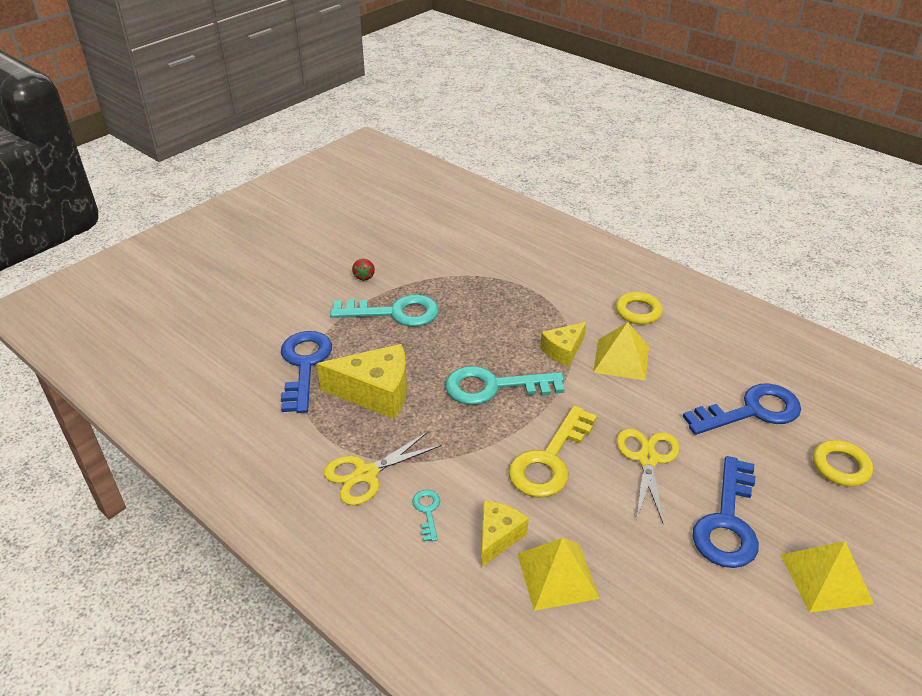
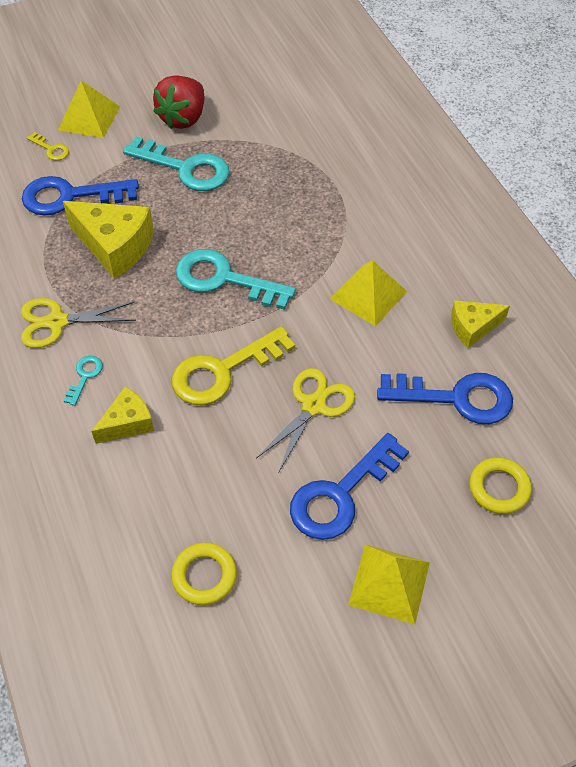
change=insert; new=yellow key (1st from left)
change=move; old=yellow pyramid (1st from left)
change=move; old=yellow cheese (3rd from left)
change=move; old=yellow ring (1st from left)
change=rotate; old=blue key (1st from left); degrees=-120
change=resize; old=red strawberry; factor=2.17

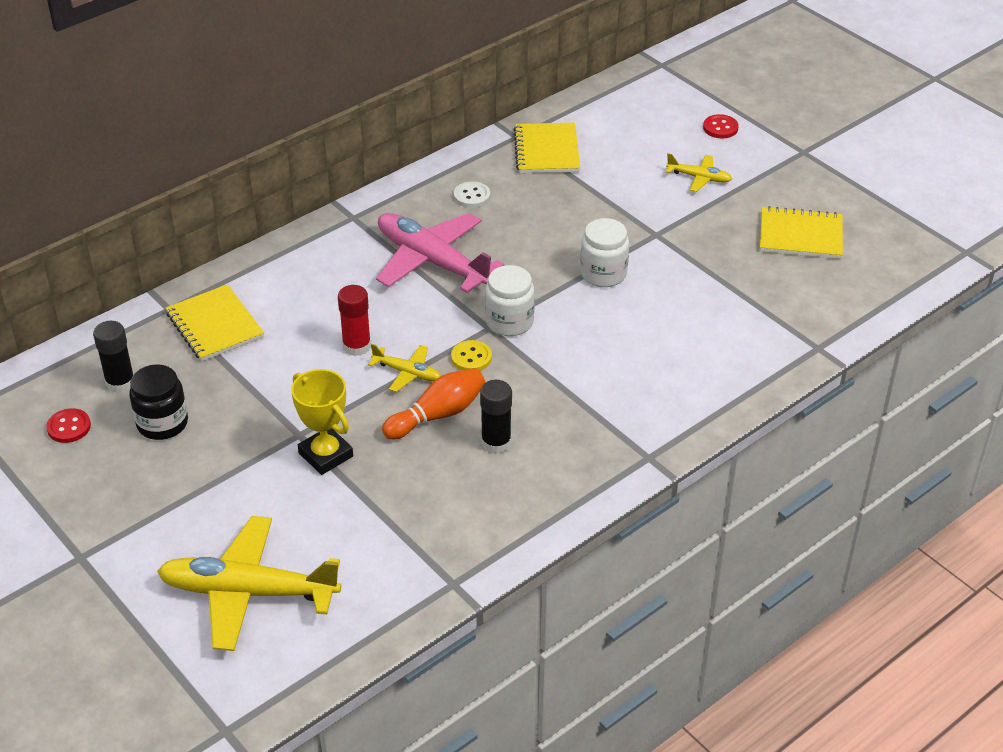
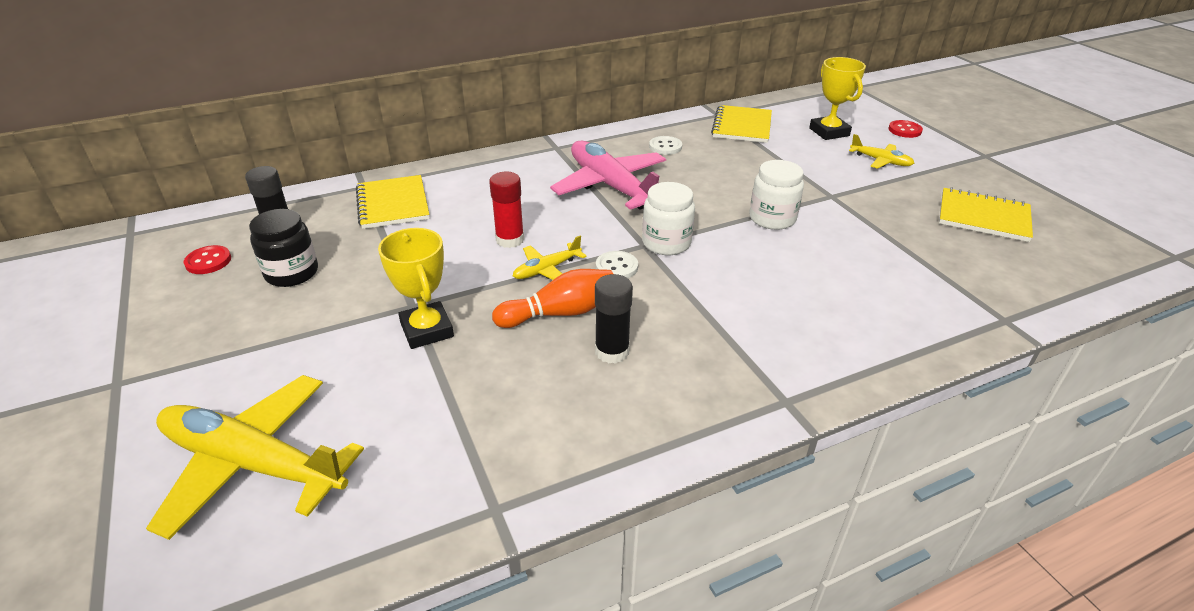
change=insert; new=yellow trophy (2nd from left)
change=recolor; old=yellow button; new=white button (1st from left)
change=rotate; old=yellow plane (2nd from left); degrees=105

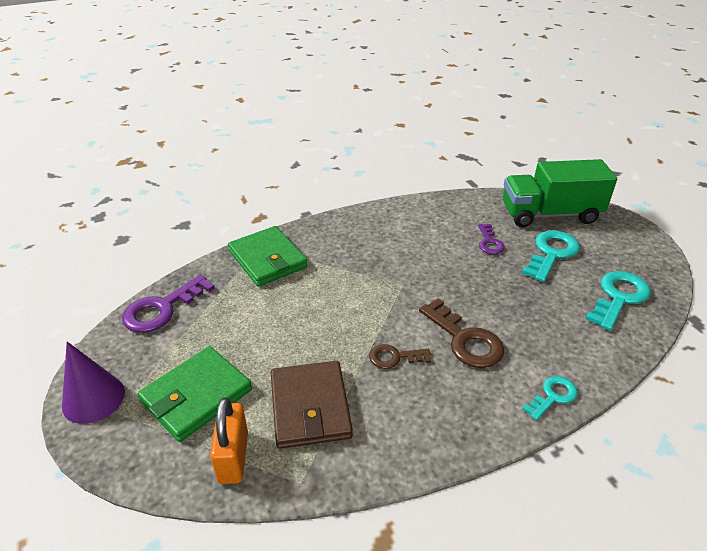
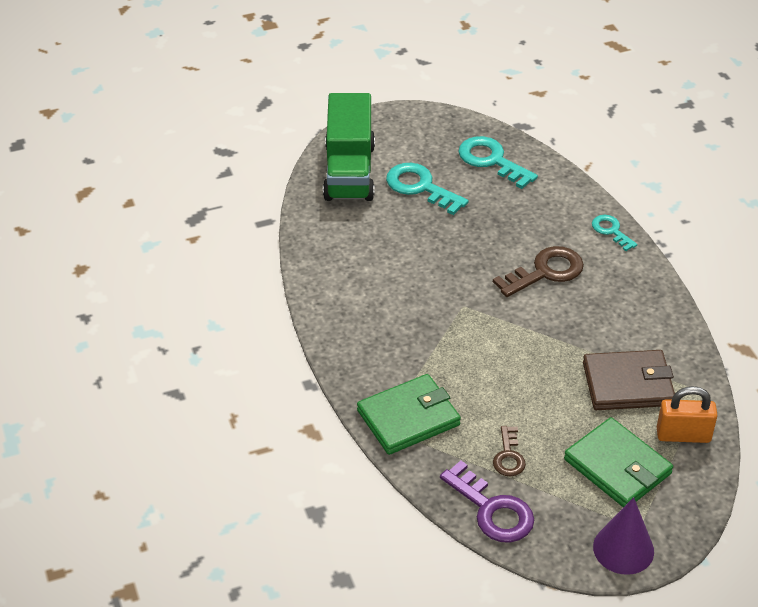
change=delete; old=purple key (2nd from left)
change=move; old=brown key (1st from left)

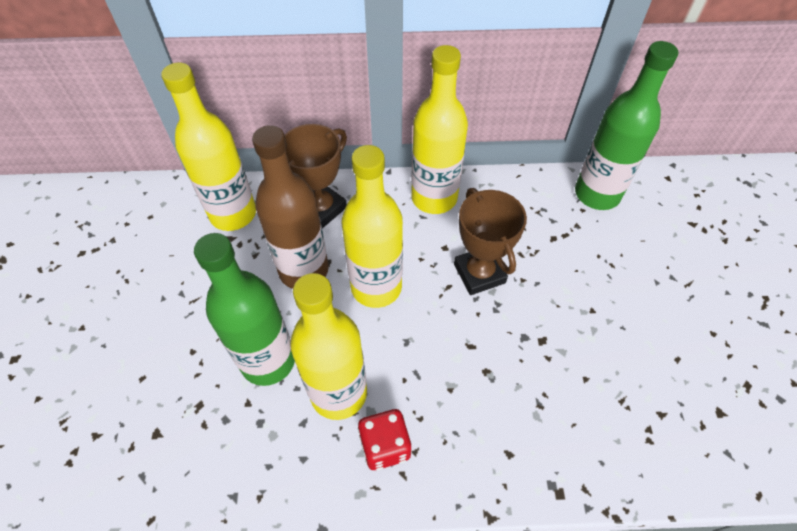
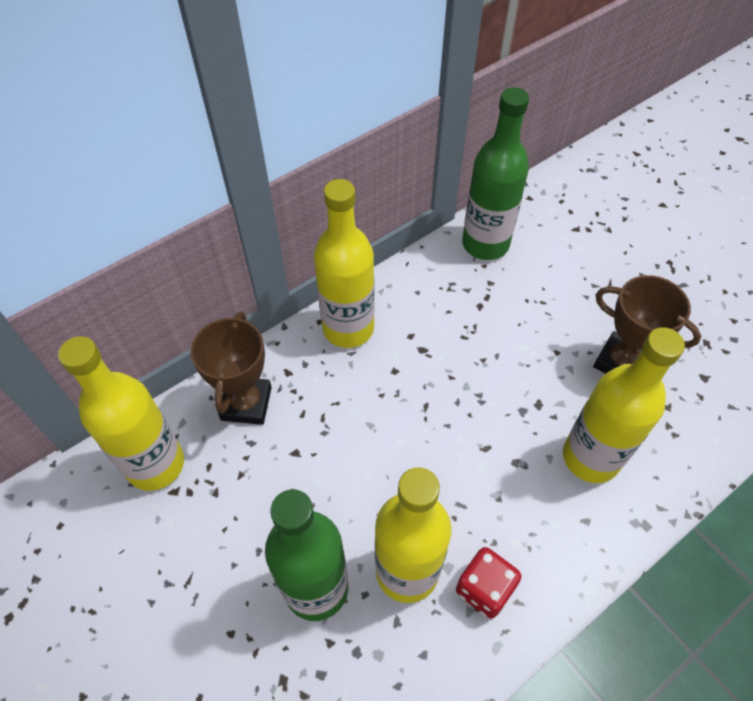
change=delete; old=brown bottle
change=move; old=yellow bottle (3rd from left in the first image); new=yellow bottle (4th from left)
change=move; old=brown trophy (2nd from left)

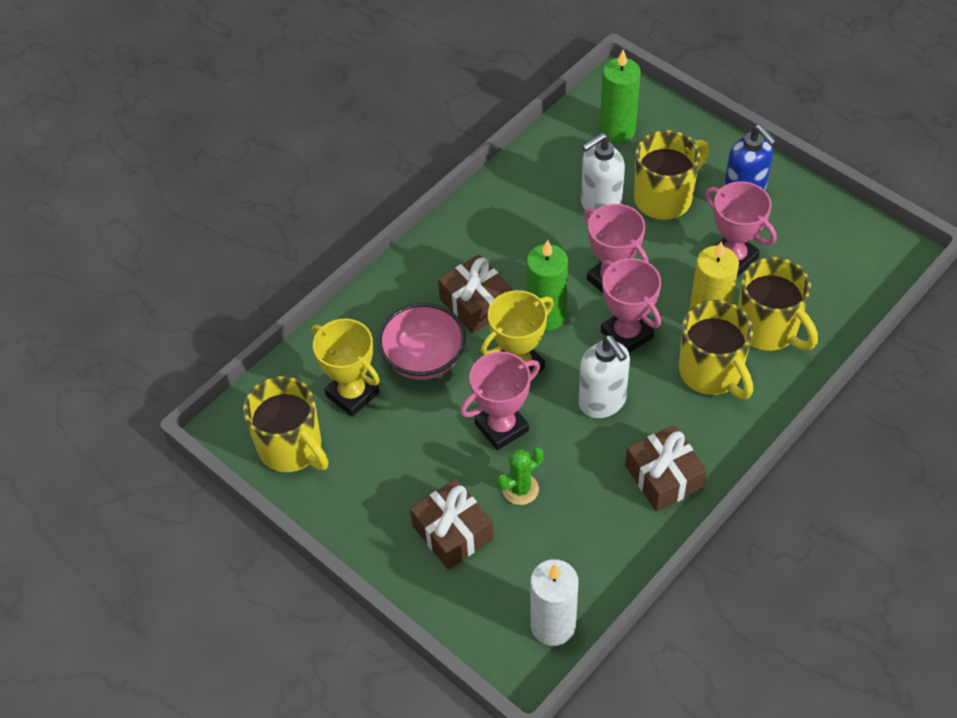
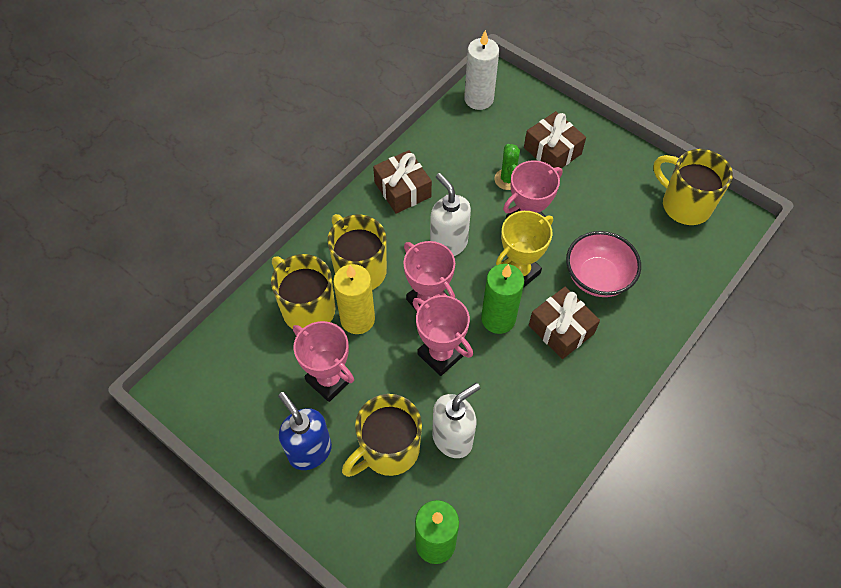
change=delete; old=yellow trophy (1st from left)
change=rotate; old=green cactus; degrees=-60

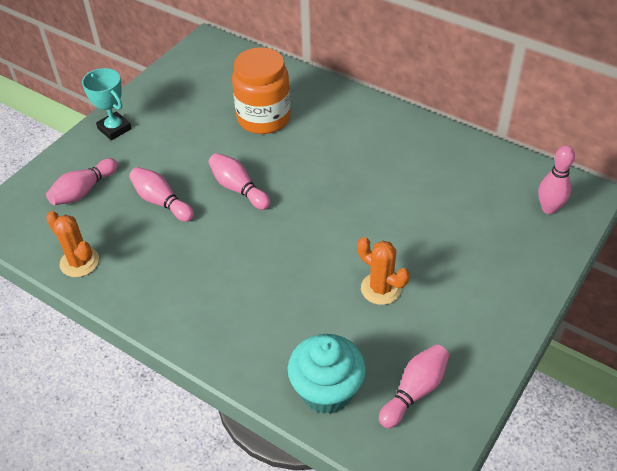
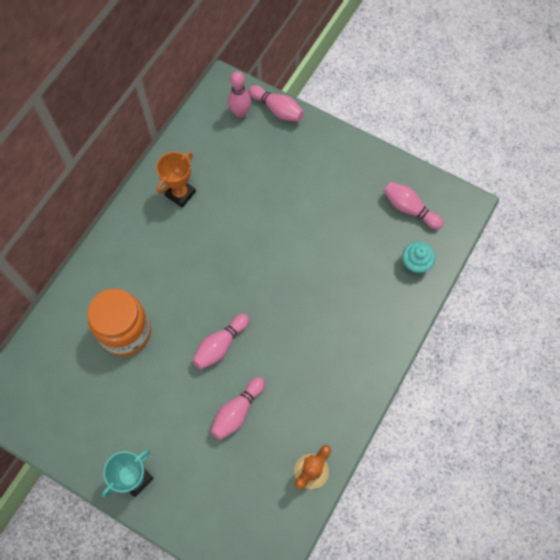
change=delete; old=orange cactus (2nd from left)
change=insert; new=orange trophy
change=move; old=pink bowling pin (1st from left in the first image); new=pink bowling pin (4th from left)
change=resize; old=turquoise cupcake; factor=0.62

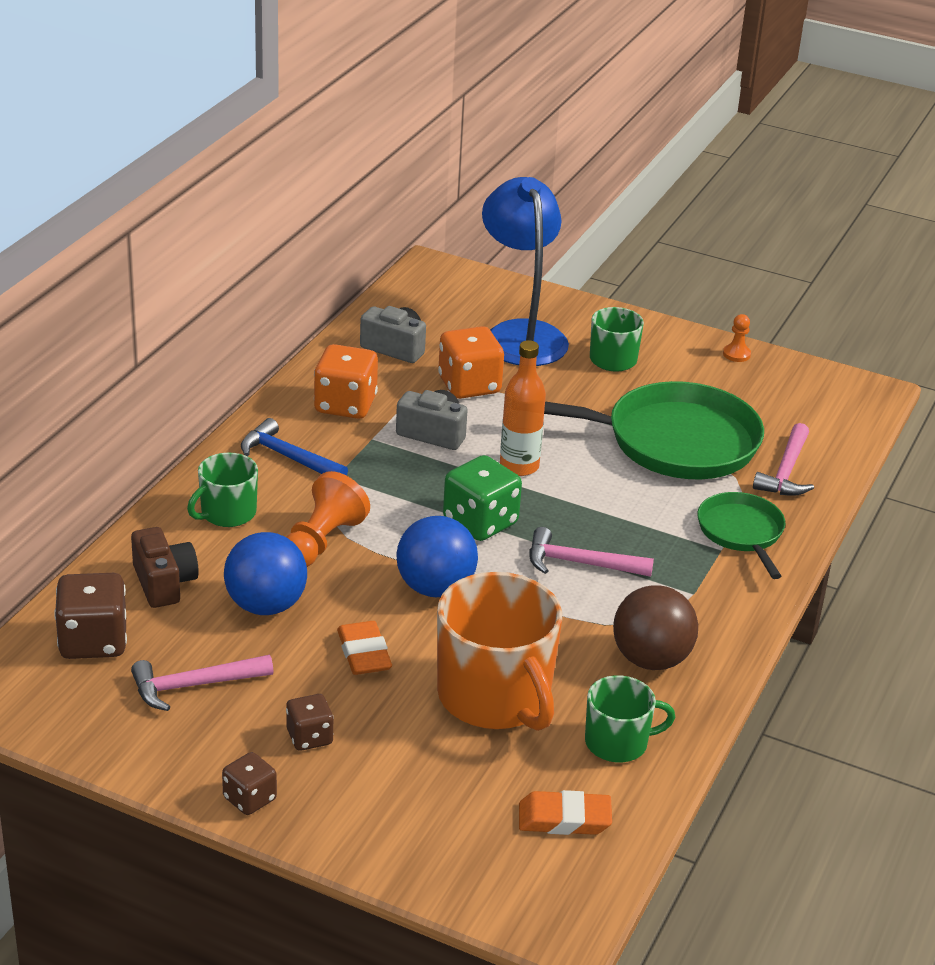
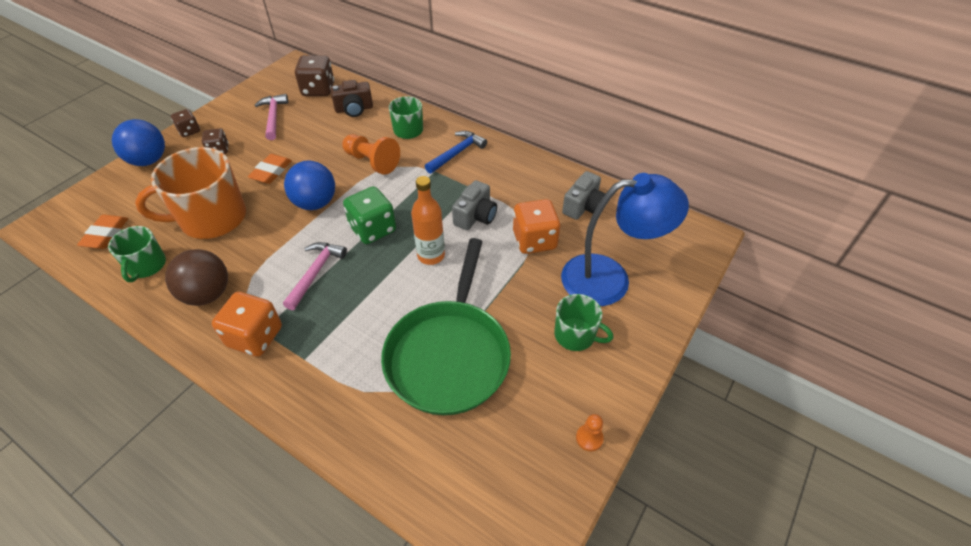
change=delete; old=green pan (2nd from left)
change=delete; old=pink hammer (3rd from left)
change=move; old=blue ball (1st from left)
change=move; old=orange dice (1st from left)
change=rotate; old=orange eraser (1st from left in the first image); degrees=-60

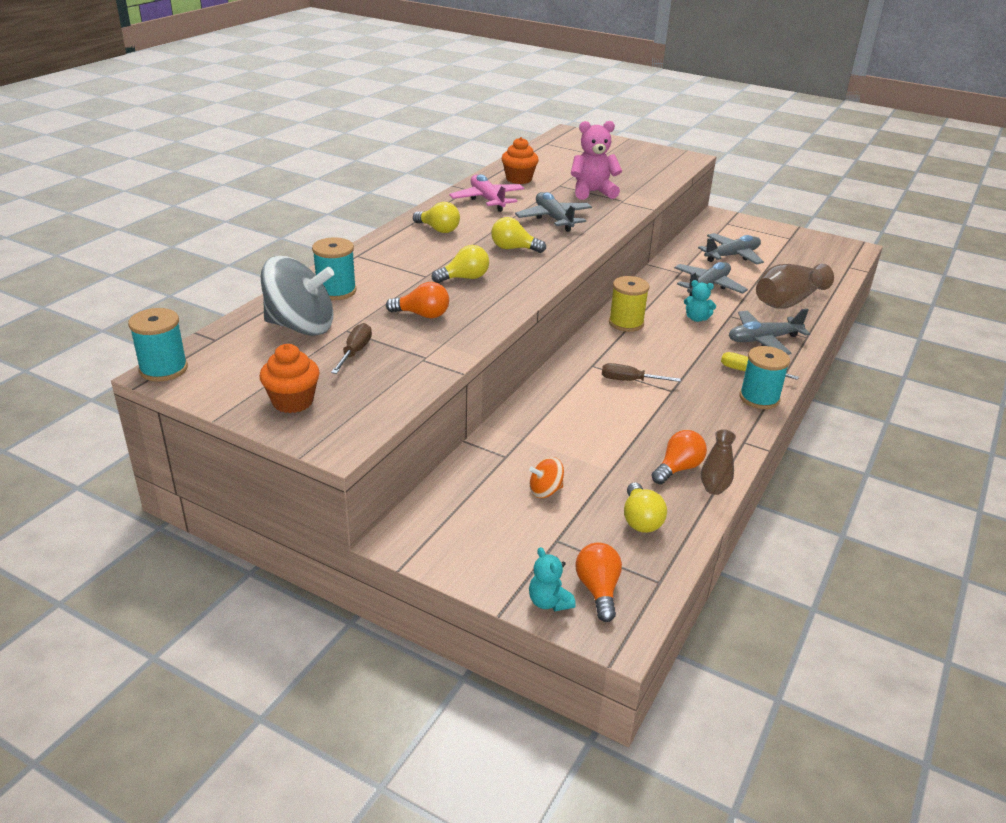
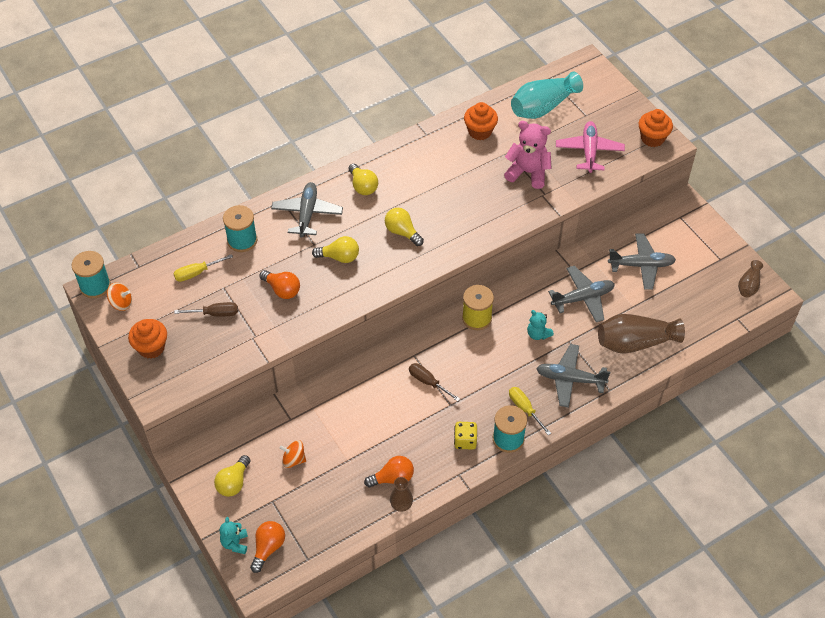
change=insert; new=orange spinning top (1st from left)
change=insert; new=yellow dice
change=insert; new=turquoise vase
change=insert; new=orange cupcake (3rd from left)
change=insert; new=brown vase (3rd from left)
change=move; old=pink plane
change=move; old=grey plane (1st from left)
change=move; old=yellow light bulb (4th from left in the first image); new=yellow light bulb (1st from left)
change=replace; old=grey spinning top; new=yellow screwdriver (1st from left)
change=rotate; old=brown screwdriver (1st from left); degrees=45

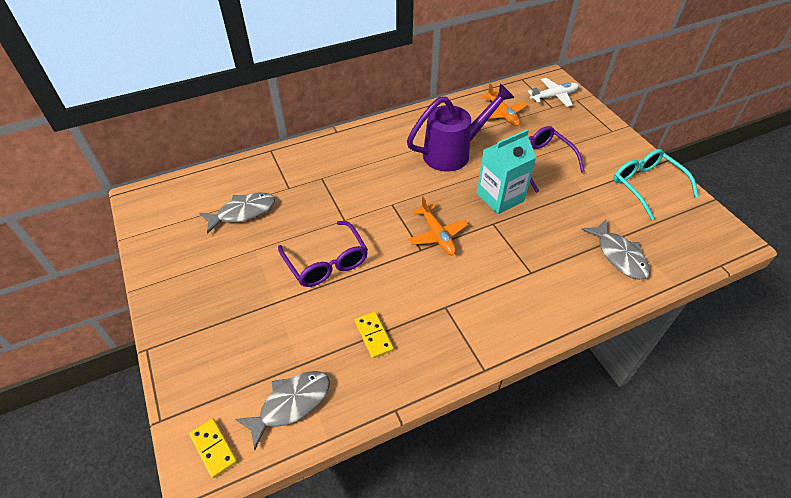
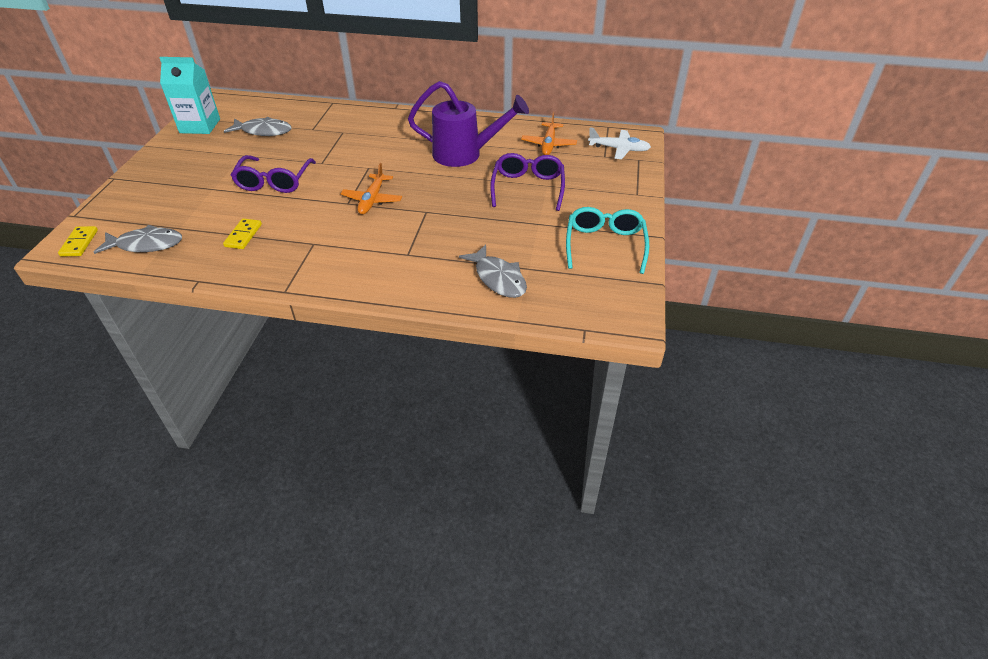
change=move; old=turquoise carton
change=rotate; old=grey fish (3rd from left); degrees=-45

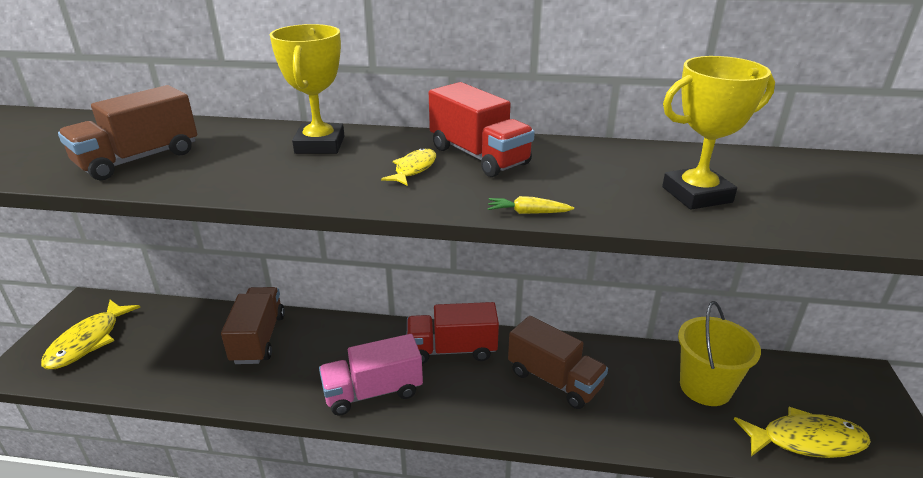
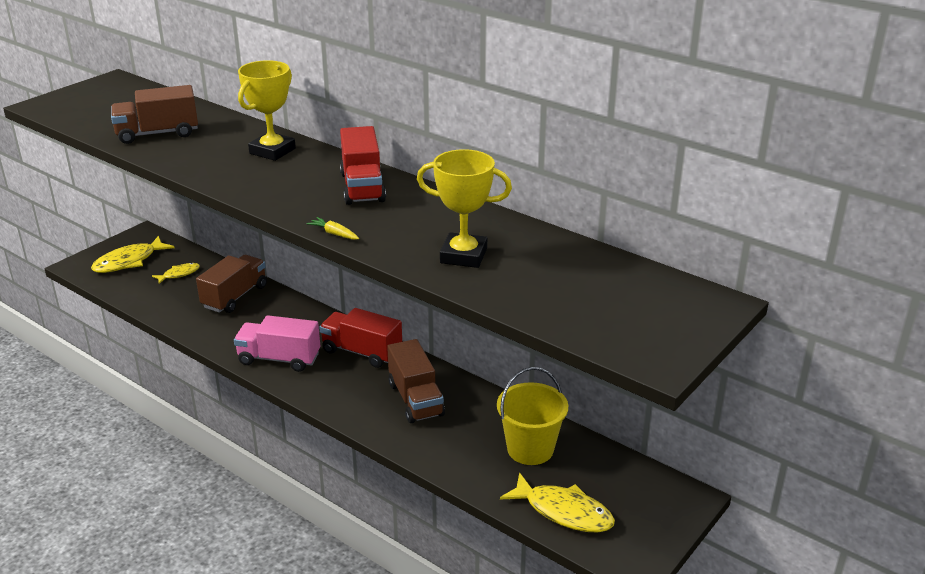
change=move; old=yellow fish (2nd from left)

